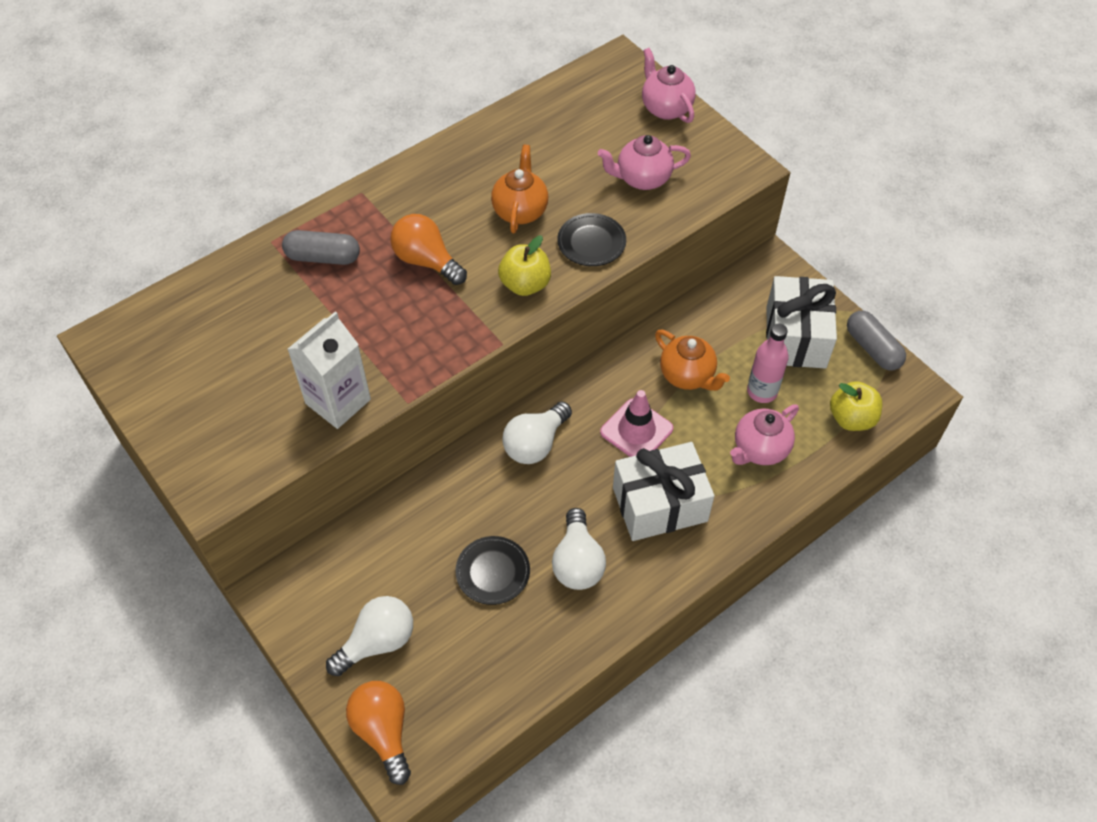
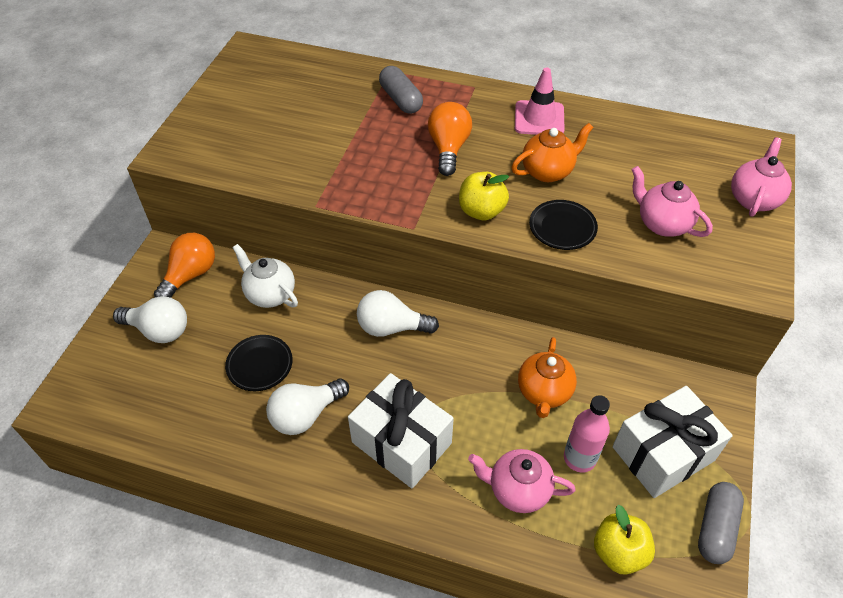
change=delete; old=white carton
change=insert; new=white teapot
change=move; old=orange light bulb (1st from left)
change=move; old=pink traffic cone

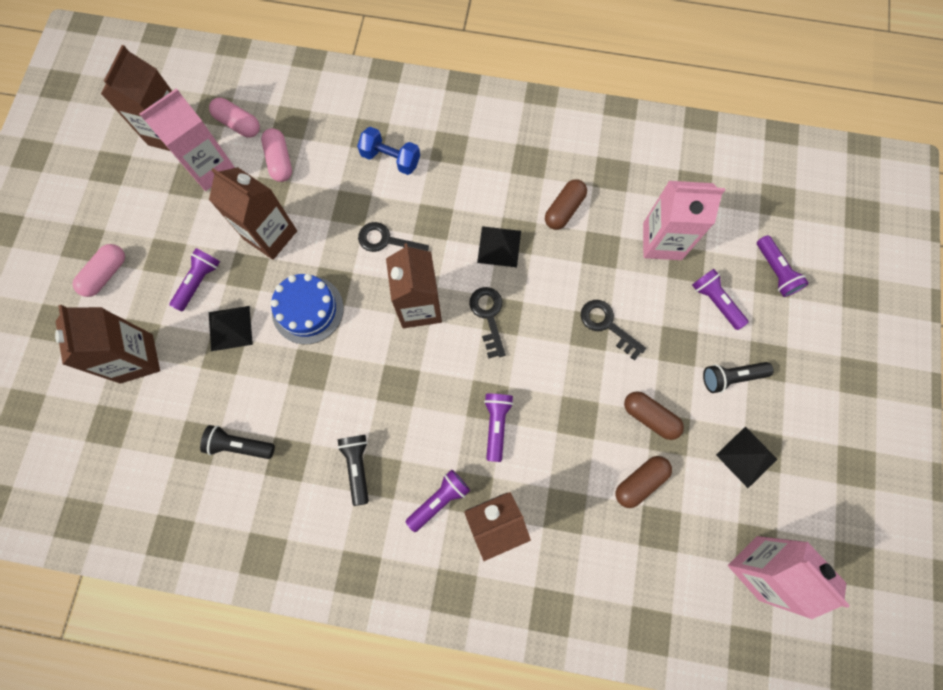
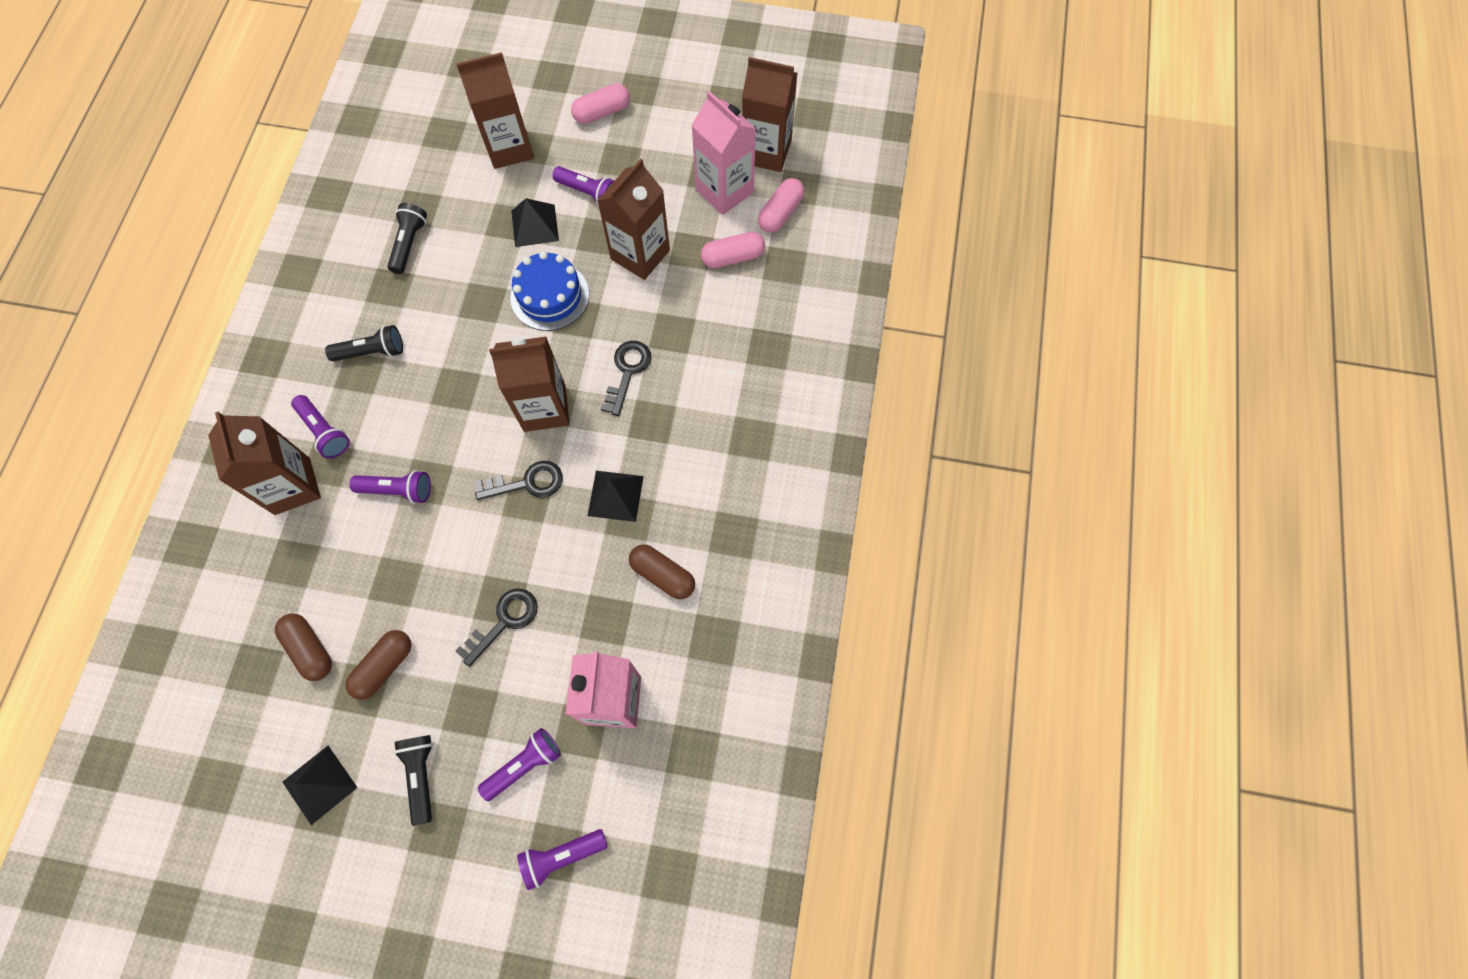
change=delete; old=blue dumbbell
change=delete; old=pink carton (3rd from left)
change=rotate; old=pink capsule (1st from left); degrees=-60

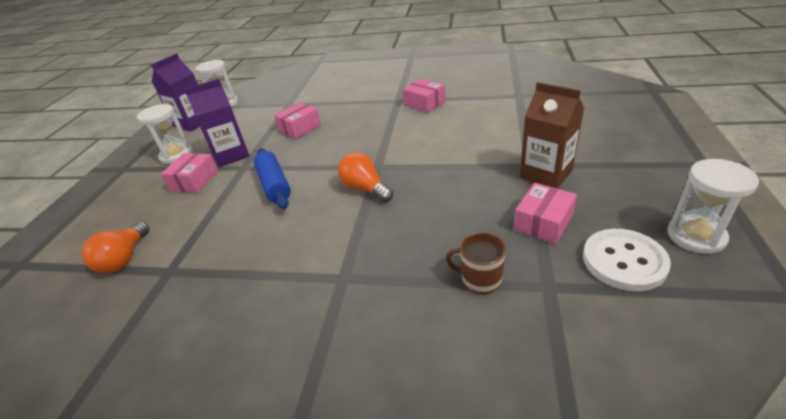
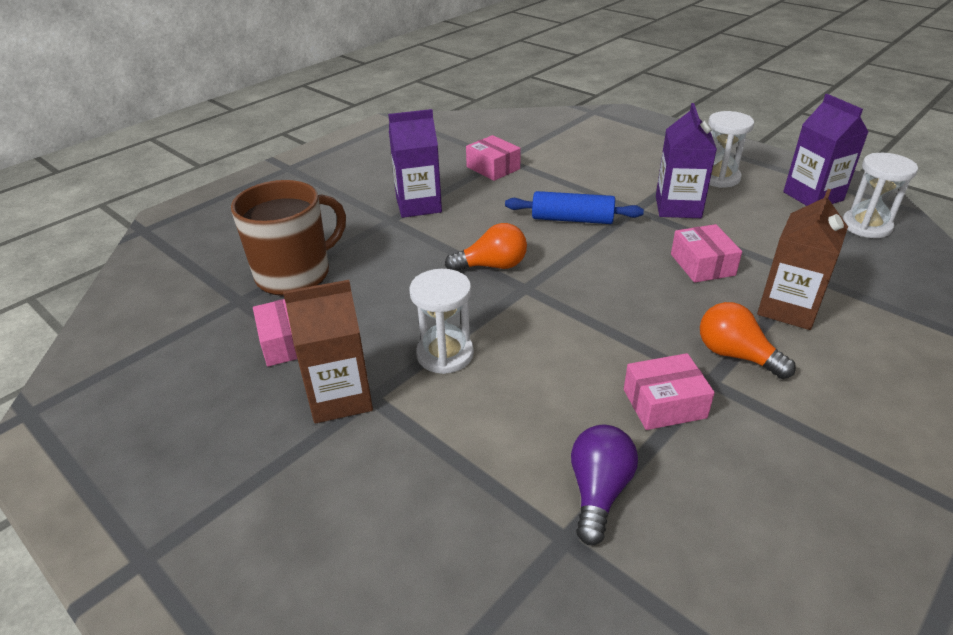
change=delete; old=white button
change=insert; new=purple carton (1st from left)
change=insert; new=purple light bulb
change=insert; new=brown carton (2nd from left)
change=move; old=orange light bulb (1st from left in the first image); new=orange light bulb (2nd from left)
change=move; old=pink box (1st from left in the first image); new=pink box (2nd from left)
change=move; old=white hourglass (3rd from left in the first image); new=white hourglass (1st from left)
change=resize; old=brown mug; factor=2.0

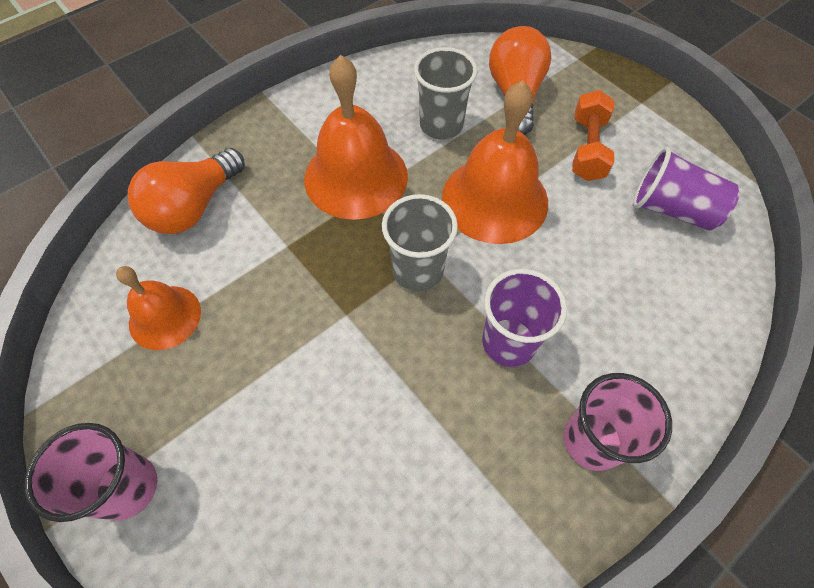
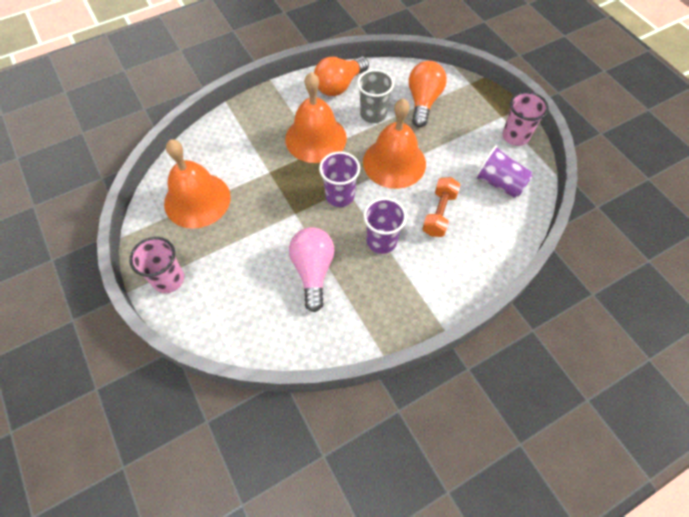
change=insert; new=pink light bulb
change=move; old=orange light bulb (1st from left)
change=move; old=pink cup (2nd from left)
change=move; old=orange dumbbell
change=recolor; old=grey cup (1st from left); new=purple cup (1st from left)
change=resize; old=orange bell (1st from left); factor=1.69

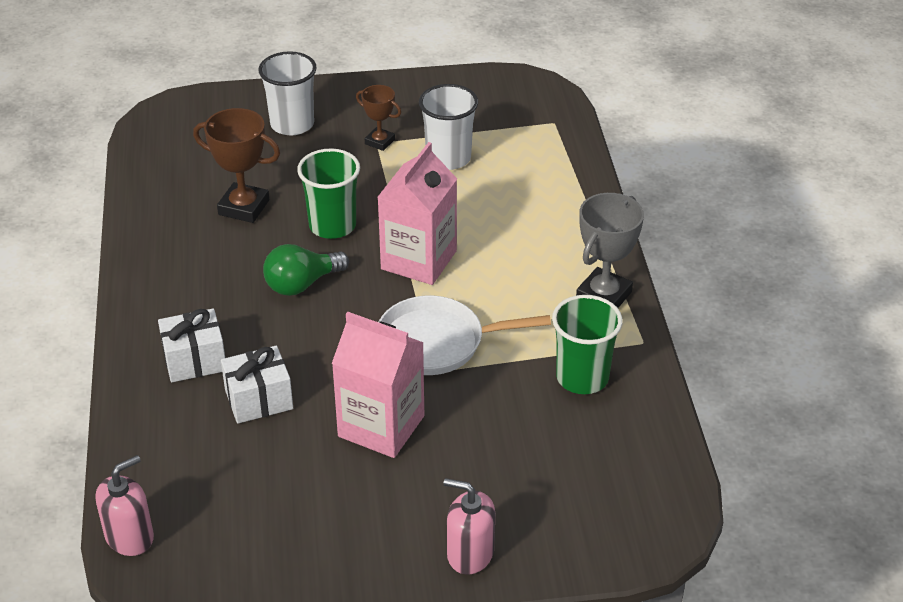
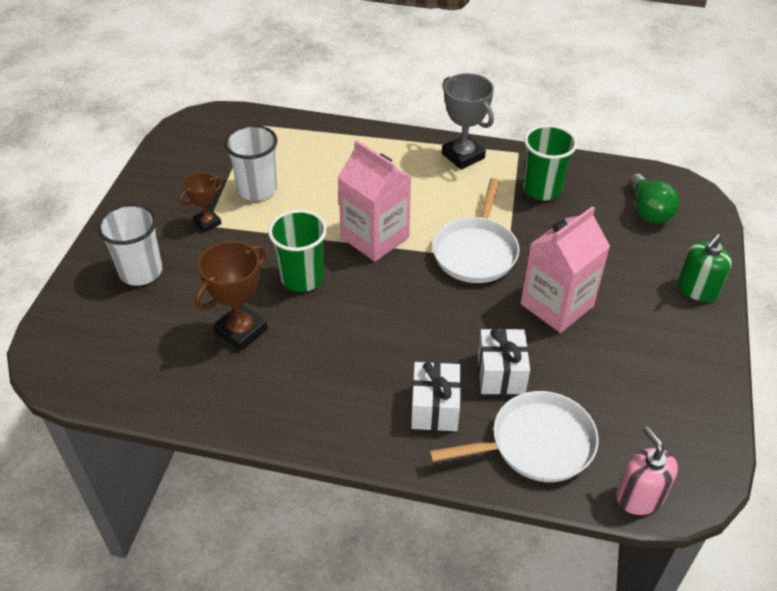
change=insert; new=white pan (2nd from left)
change=move; old=green light bulb
change=recolor; old=pink soap dispenser (2nd from left); new=green soap dispenser

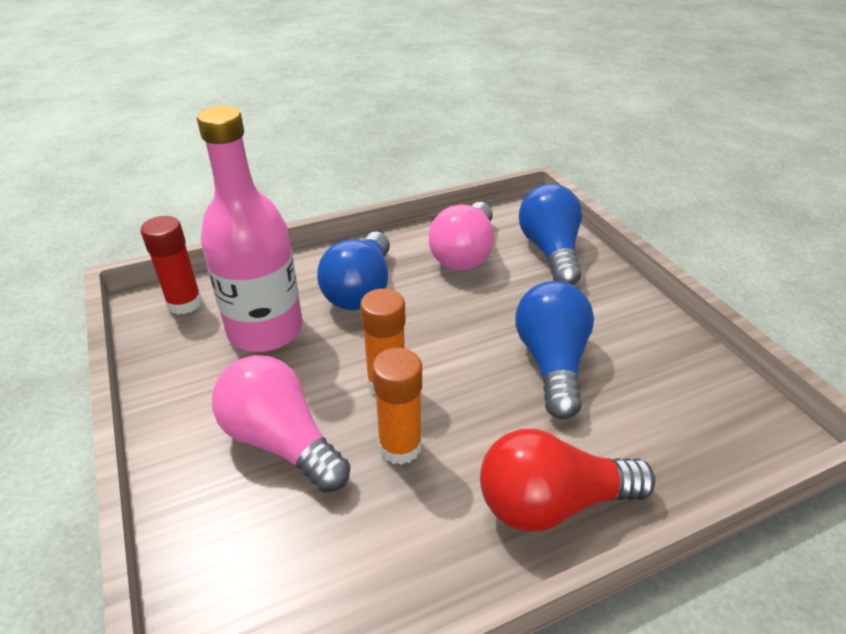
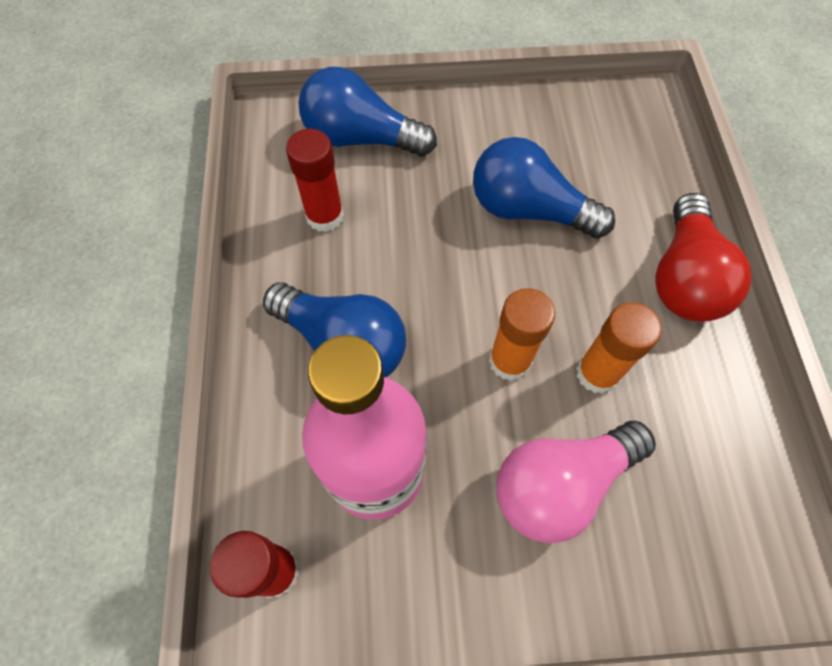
change=replace; old=pink light bulb (2nd from left); new=red glue stick (2nd from left)

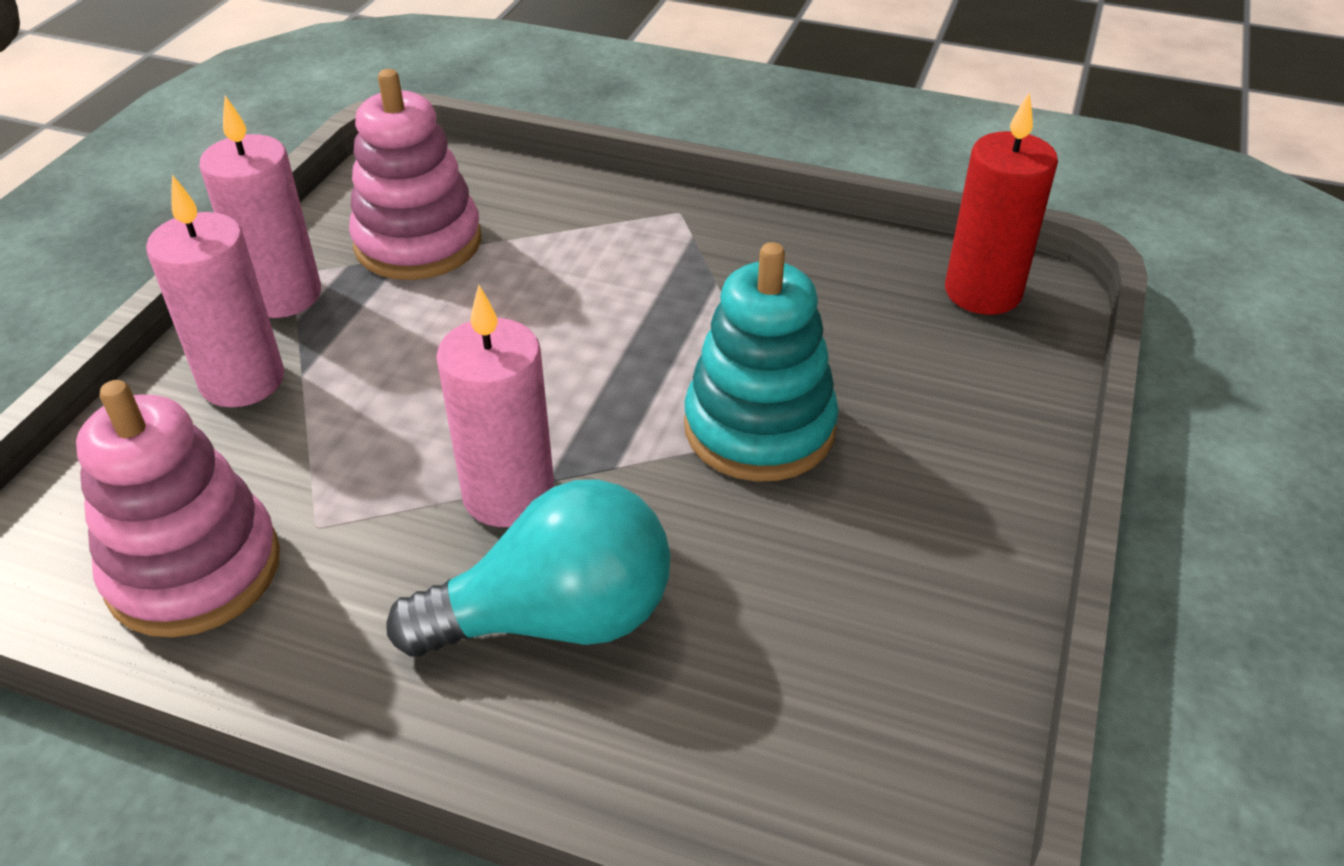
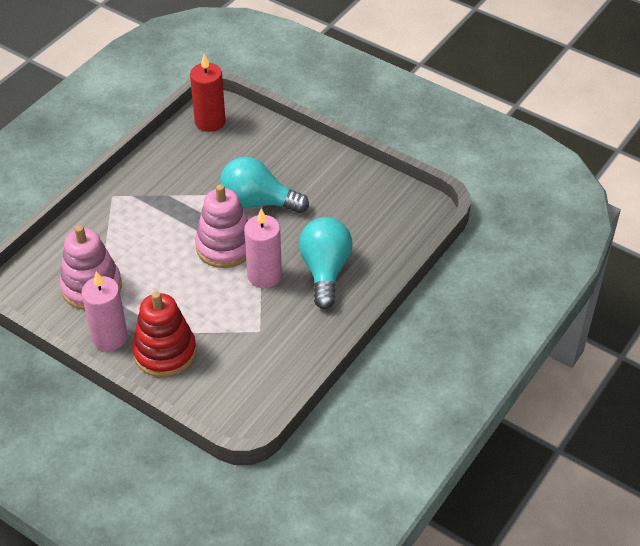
change=move; old=pink stacking toy (1st from left in the first image); new=pink stacking toy (2nd from left)
change=replace; old=pink candle (1st from left); new=red stacking toy
change=replace; old=turquoise stacking toy; new=turquoise light bulb (1st from left)

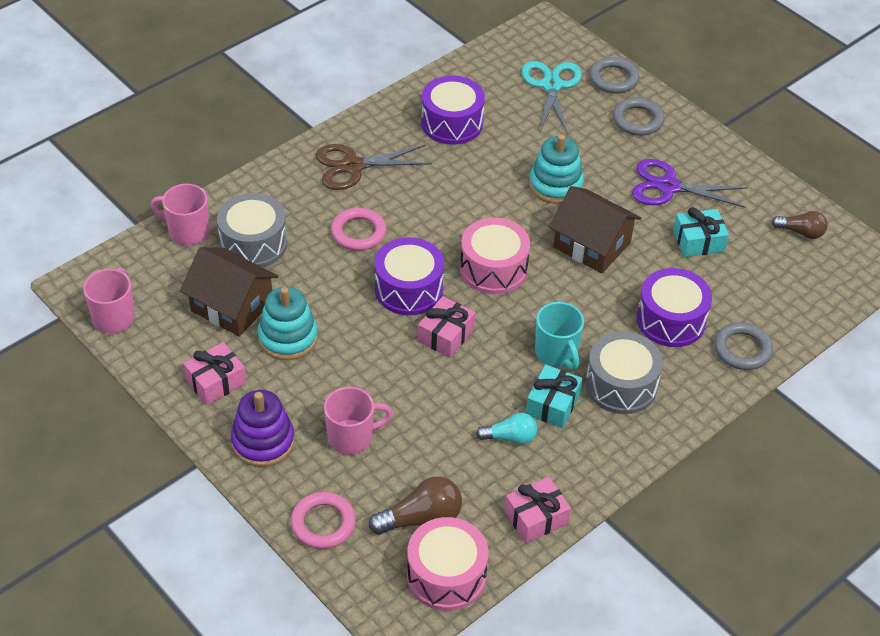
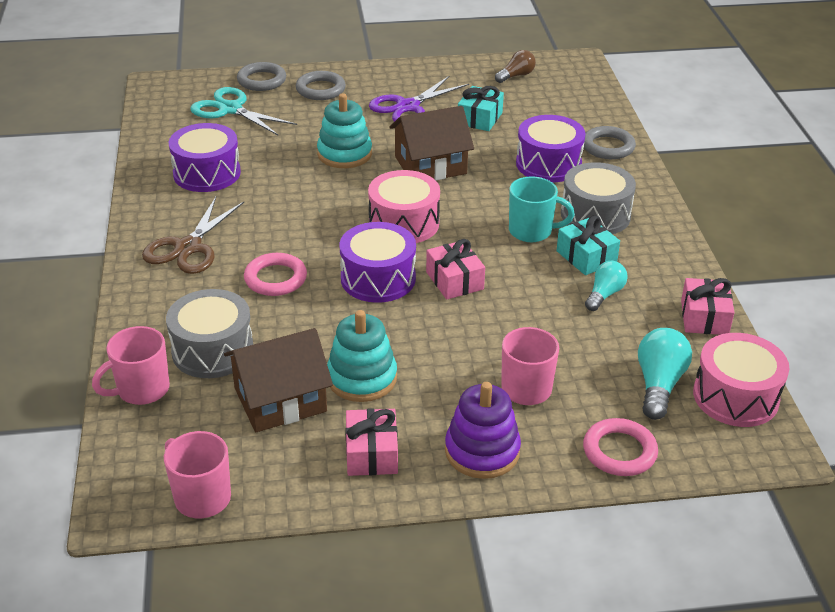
change=recolor; old=brown light bulb (1st from left); new=turquoise light bulb (2nd from left)

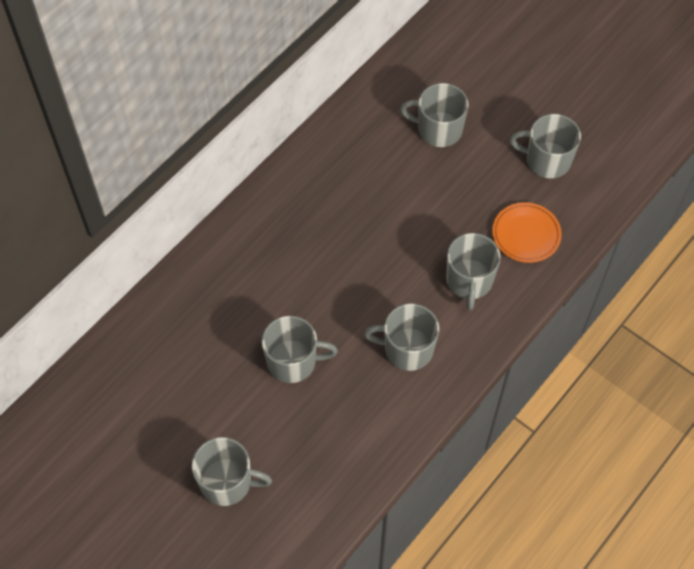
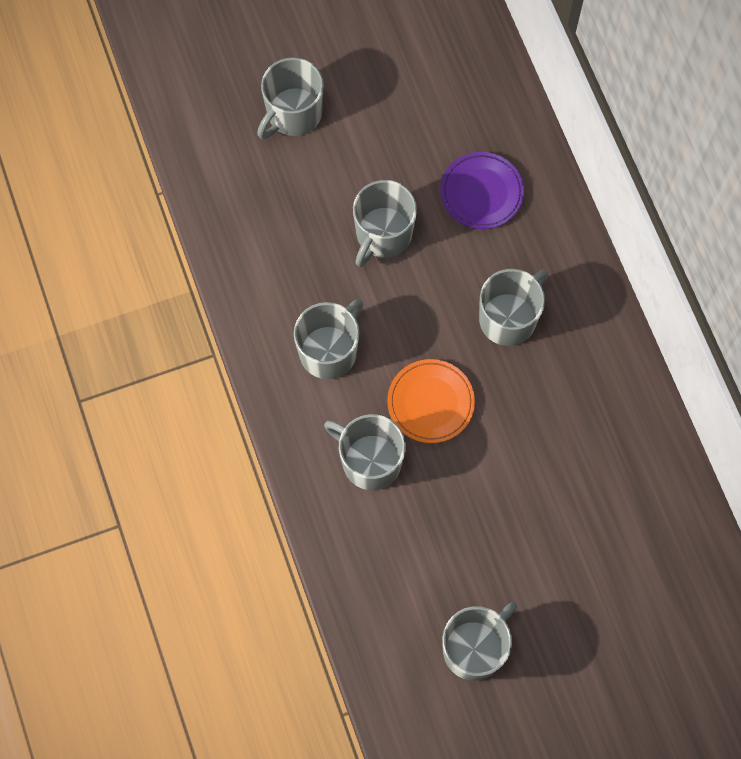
change=insert; new=purple plate
change=move; old=grey mug (4th from left in the first image); new=grey mug (6th from left)
change=move; old=orange plate

